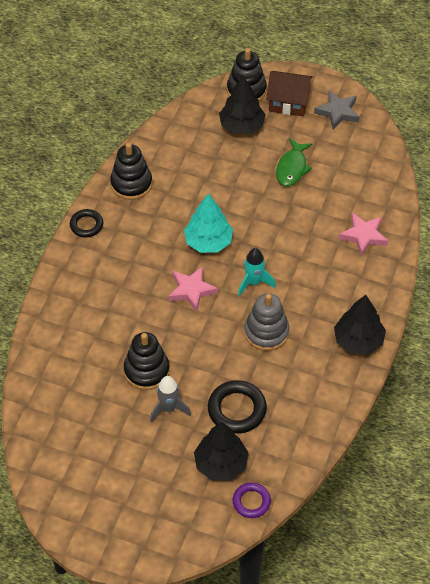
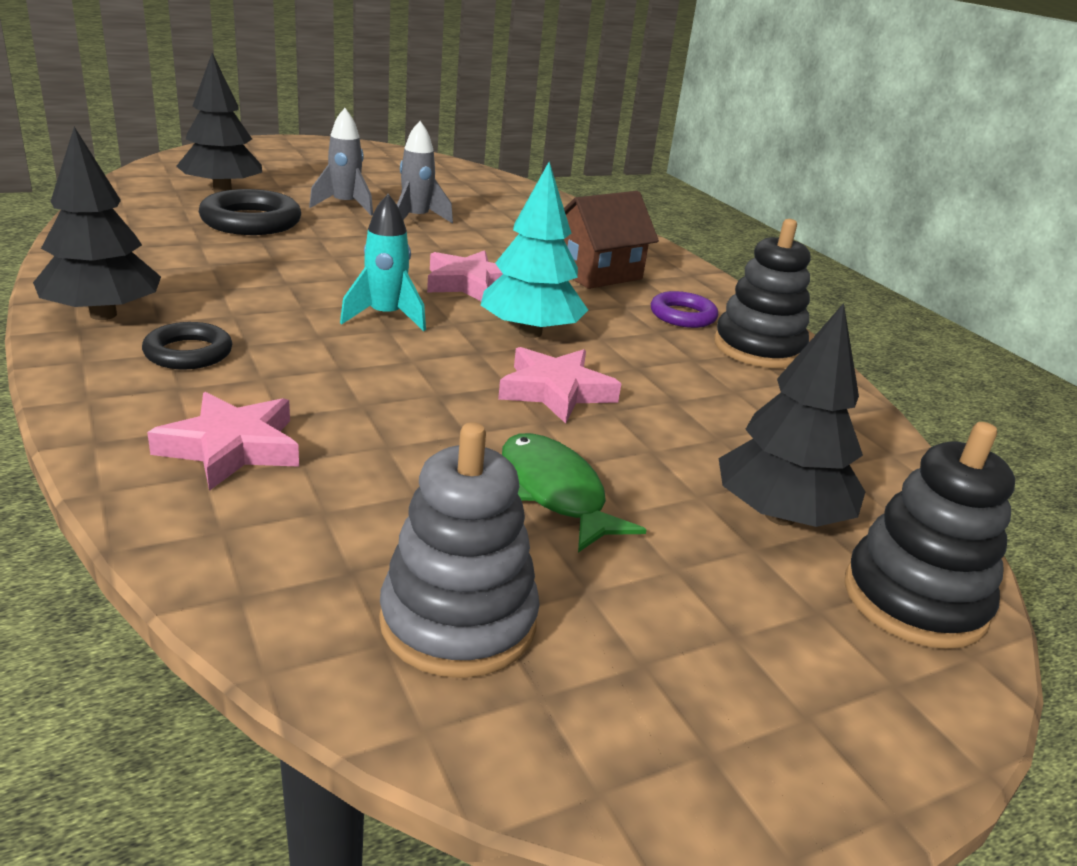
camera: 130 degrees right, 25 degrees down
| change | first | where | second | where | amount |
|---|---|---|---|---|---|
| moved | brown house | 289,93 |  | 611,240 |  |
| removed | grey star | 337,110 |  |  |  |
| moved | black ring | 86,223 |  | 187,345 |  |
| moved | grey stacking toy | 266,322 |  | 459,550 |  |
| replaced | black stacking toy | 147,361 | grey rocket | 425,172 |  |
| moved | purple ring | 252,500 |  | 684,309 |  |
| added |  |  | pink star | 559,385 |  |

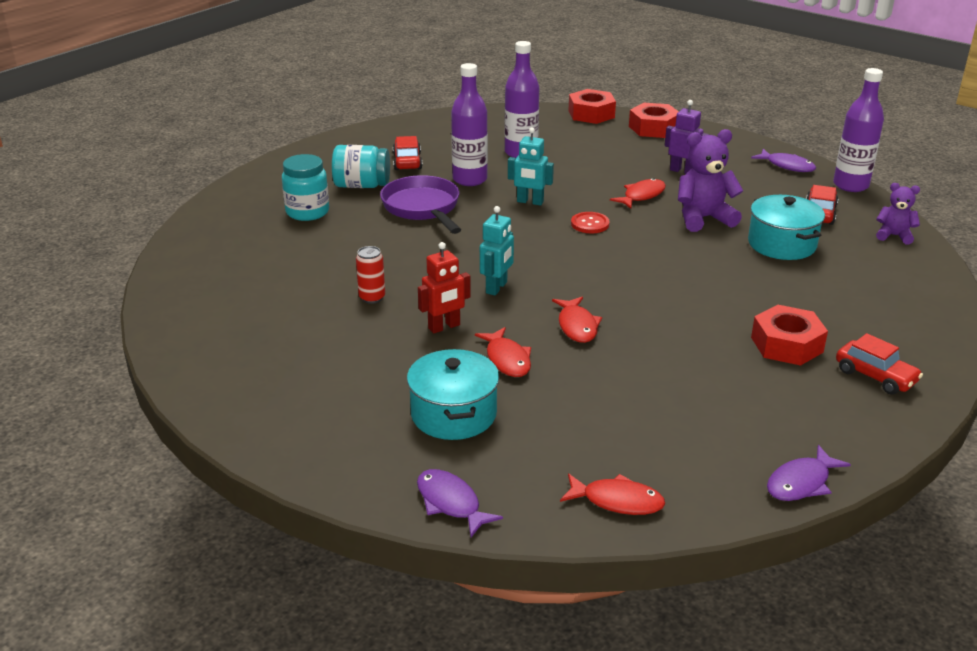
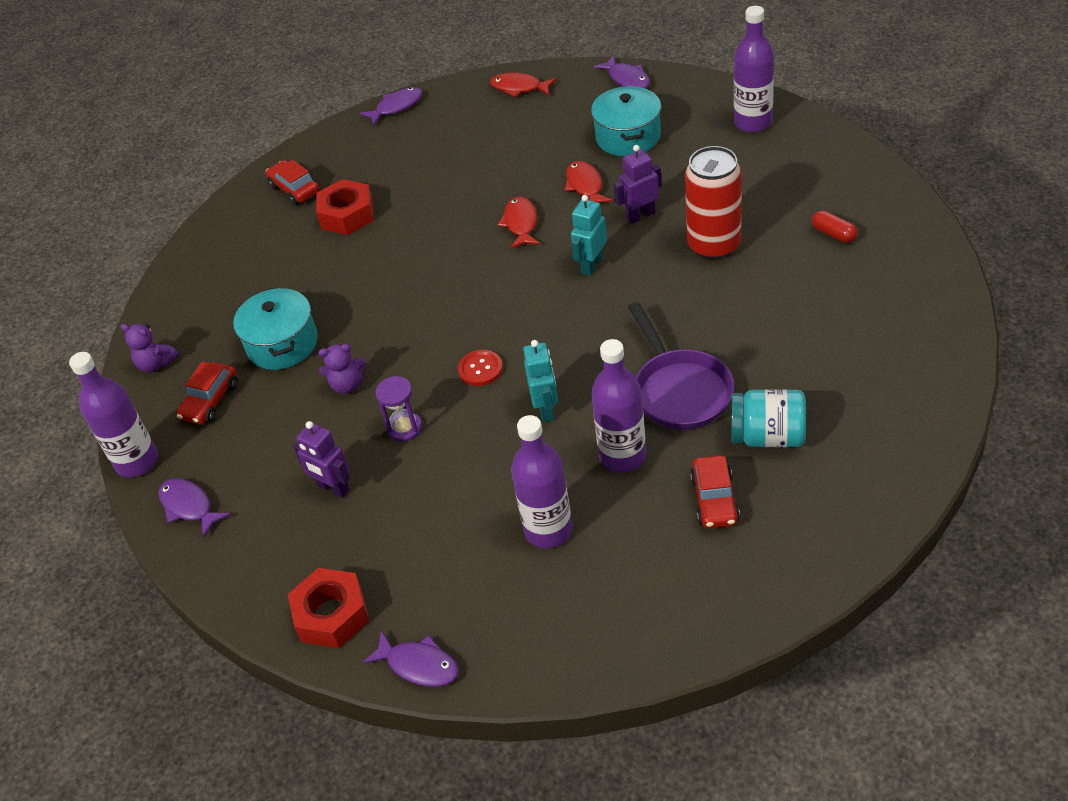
camera: 170 degrees left, 15 degrees up
| change | first | where | second | where | amount |
|---|---|---|---|---|---|
| replaced | red nut | 592,106 | purple fish | 411,659 |  |
| turned | turquoise robot | 531,166 |  | 540,381 | 60 degrees clockwise |
| resized | purple teddy bear | 710,180 |  | 341,369 | x0.59 |
| removed | turquoise jar | 305,187 |  |  |  |
| replaced | red fish | 638,193 | purple hourglass | 398,409 |  |
| recoloured | red robot | 444,288 | purple robot | 638,184 |  |
| resized | red can | 370,275 |  | 713,203 | x2.05 |
| added |  |  | purple bottle | 754,69 |  |
| added |  |  | red capsule | 835,227 |  |

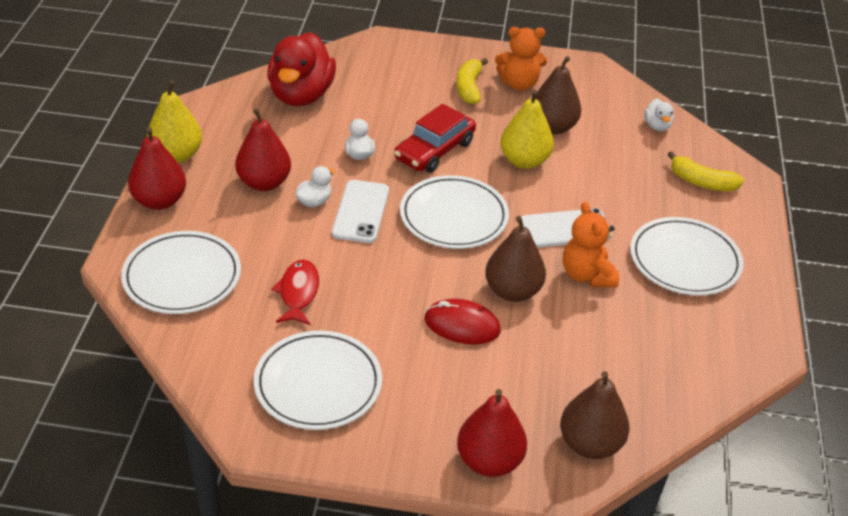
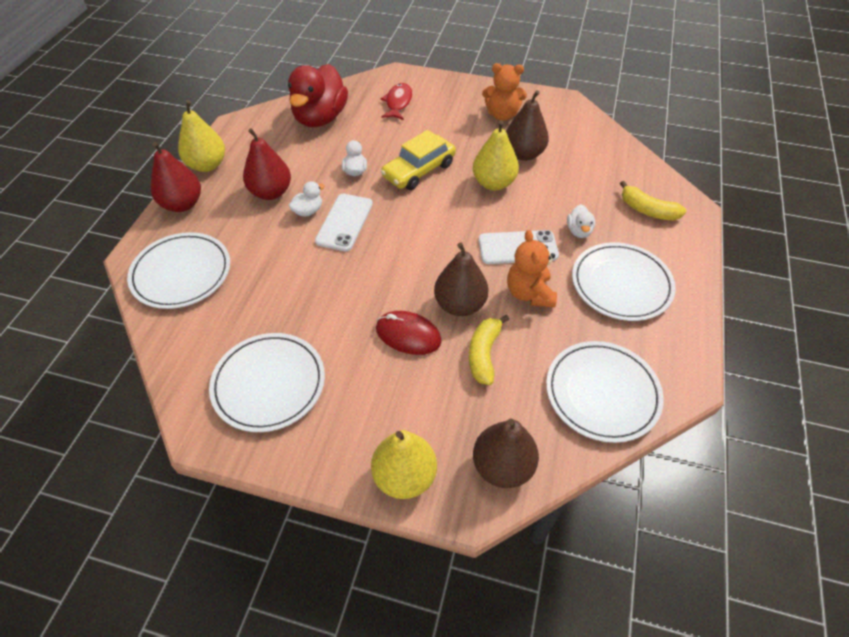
camera: 10 degrees right, 10 degrees up
| change | first | where | second | where | amount |
|---|---|---|---|---|---|
| moved | yellow banana | 472,81 |  | 489,350 |  |
| moved | white duck | 659,115 |  | 581,221 |  |
| recoloured | red car | 435,138 | yellow car | 418,160 |  |
| moved | white plate | 454,212 |  | 605,392 |  |
| moved | red fish | 295,292 |  | 396,101 |  |
| recoloured | red pear | 492,433 | yellow pear | 404,464 |  |

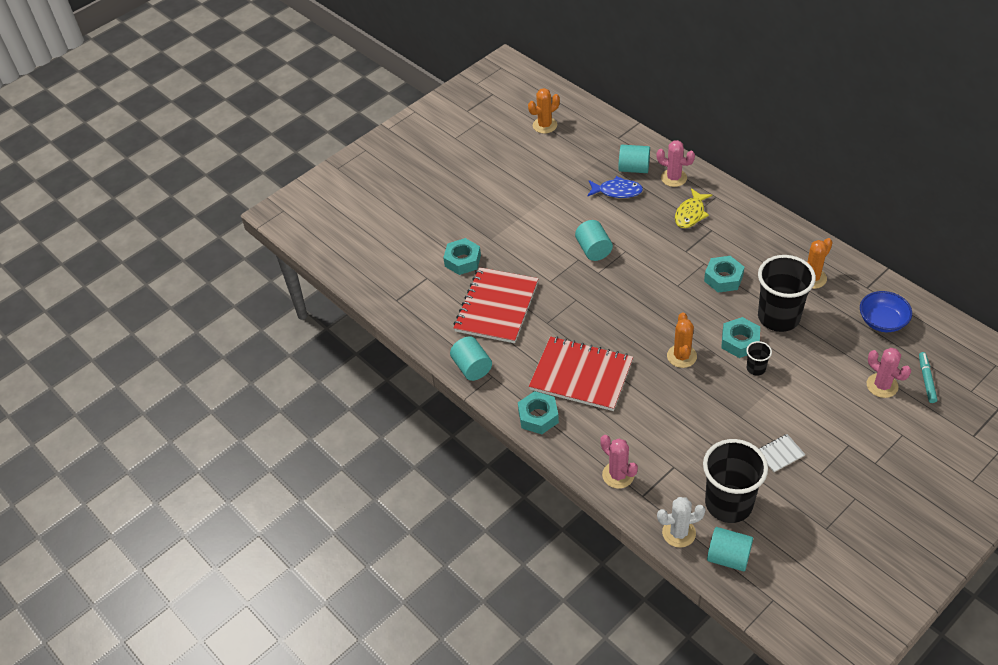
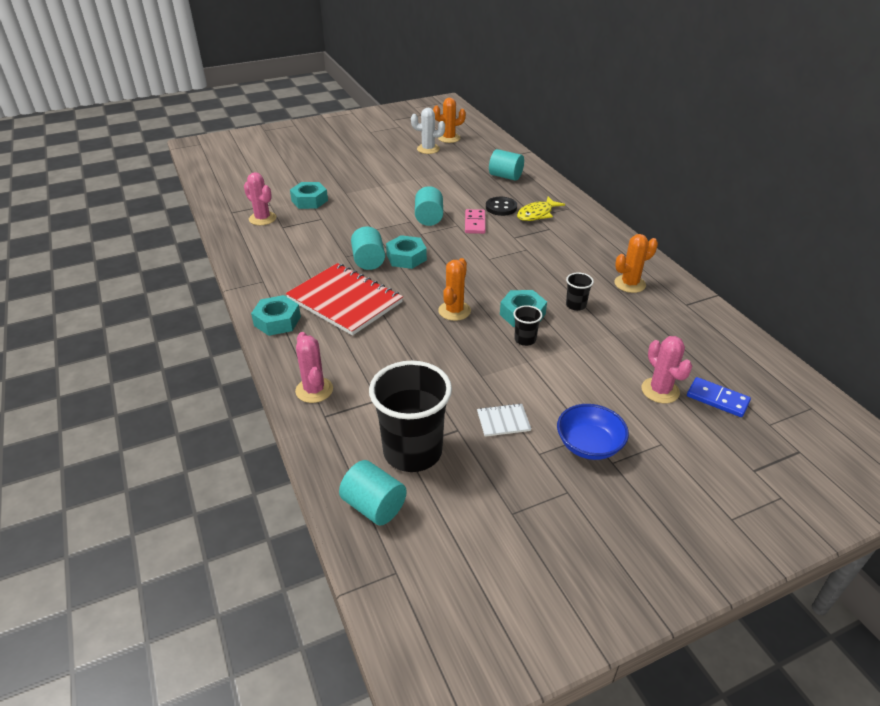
camera: 15 degrees right, 10 degrees down
| change | first | where | second | where | amount |
|---|---|---|---|---|---|
| moved | pink cactus | 676,163 |  | 260,198 |  |
| removed | blue fish | 615,187 |  |  |  |
| resized | black cup | 787,293 |  | 580,291 | x0.44 |
| moved | turquoise nut | 724,274 |  | 406,252 |  |
| removed | red notebook | 496,305 |  |  |  |
| moved | blue bowl | 886,311 |  | 593,432 |  |
| moved | turquoise cylinder | 471,358 |  | 368,248 |  |
| replaced | turquoise marker | 928,377 | blue domino | 719,397 |  |
| moved | white cactus | 681,522 |  | 428,131 |  |
| added |  |  | black button | 501,206 |  |
| added |  |  | pink domino | 475,221 |  |

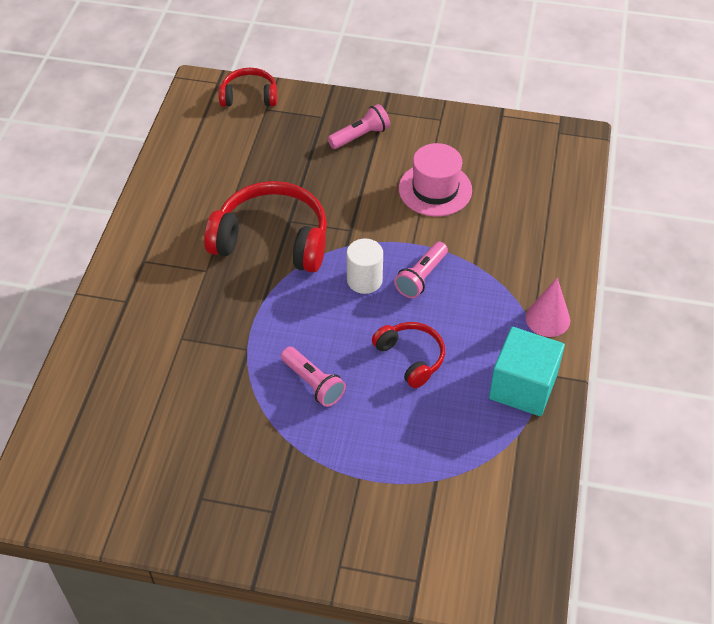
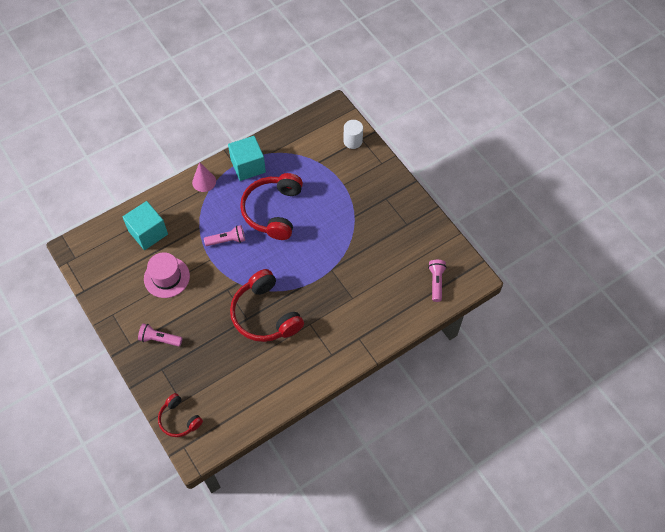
camera: 135 degrees left, 10 degrees up
| change | first | where | second | where | amount |
|---|---|---|---|---|---|
| moved | white cylinder | 365,266 |  | 353,134 |  |
| resized | red headphones | 408,355 |  | 271,206 | x1.80 |
| moved | pink flashlight | 313,377 |  | 437,281 |  |
| added |  |  | turquoise cube | 145,225 |  |

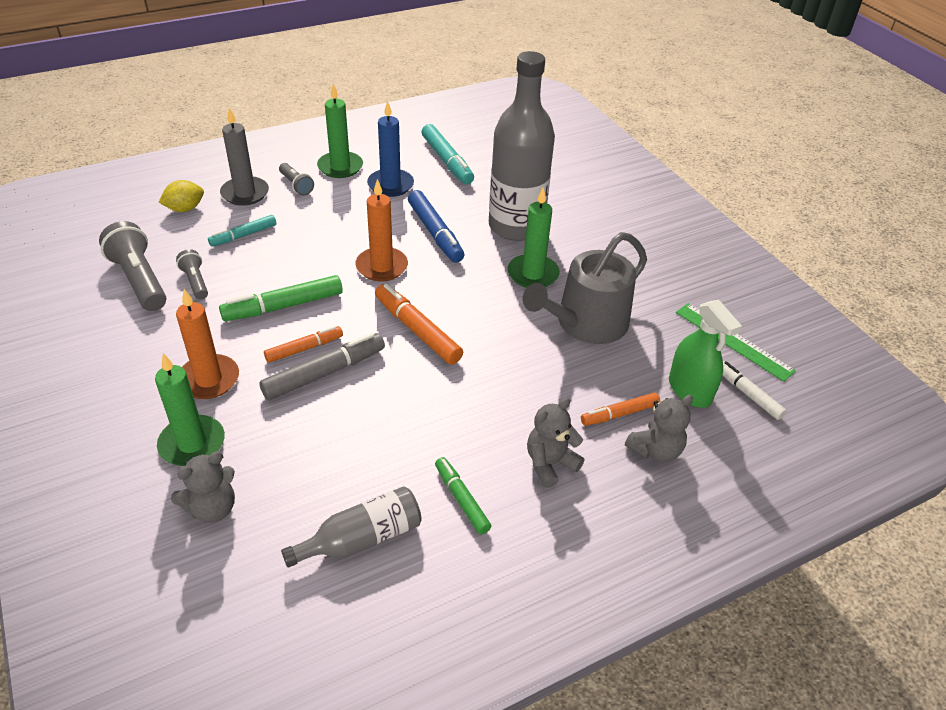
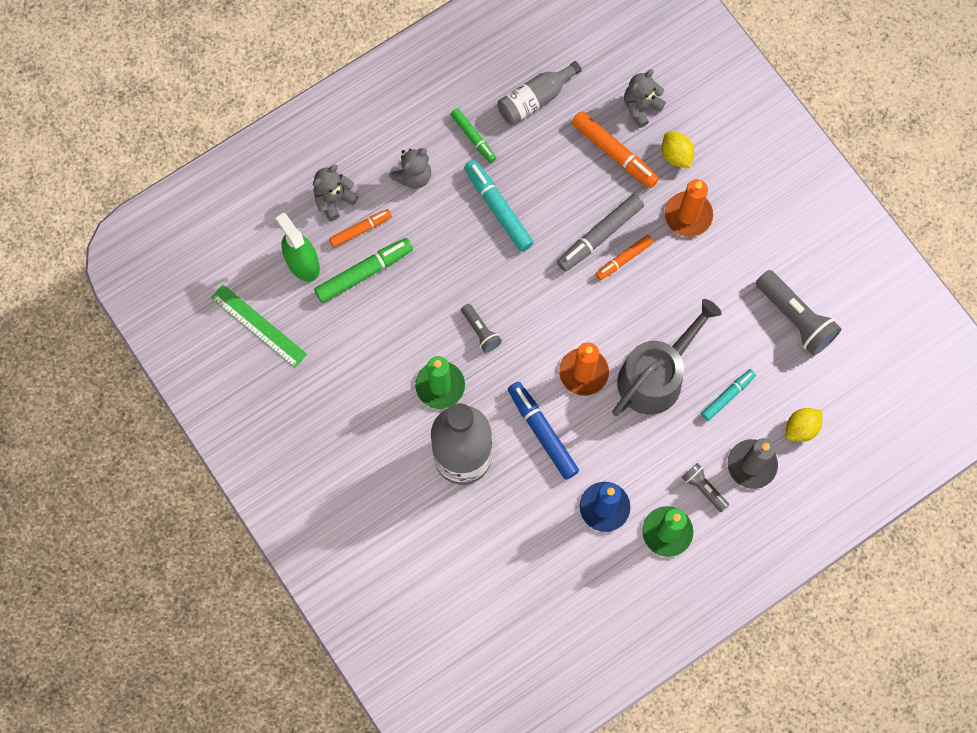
camera: 175 degrees right, 30 degrees up
| change | first | where | second | where | amount |
|---|---|---|---|---|---|
| moved | turquoise marker | 448,154 |  | 499,206 |  |
| moved | grey watering can | 585,288 |  | 667,357 |  |
| moved | grey flashlight | 192,274 |  | 481,328 |  |
| moved | green marker | 281,298 |  | 363,270 |  |
| moved | orange marker | 419,324 |  | 615,149 |  |
| replaced | green candle | 190,409 | yellow lemon | 678,150 |  |
| removed | white marker | 755,390 |  |  |  |

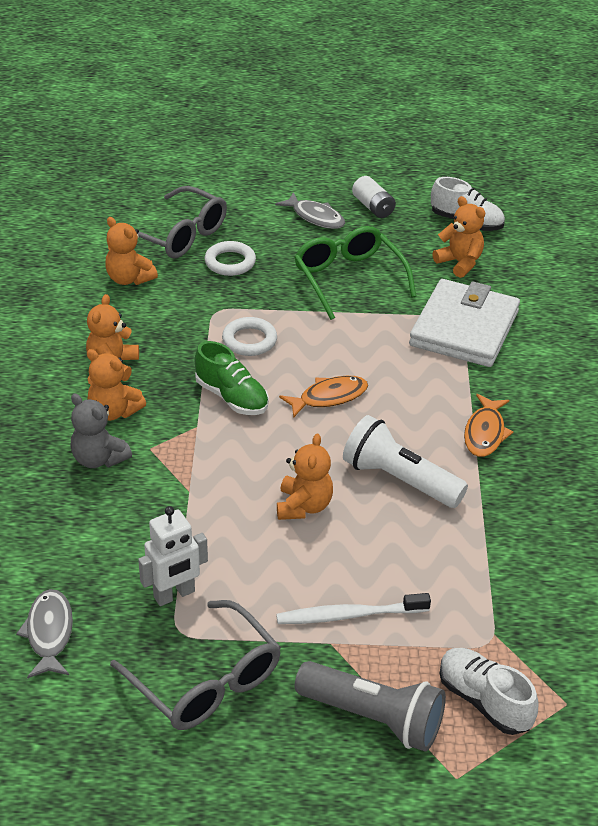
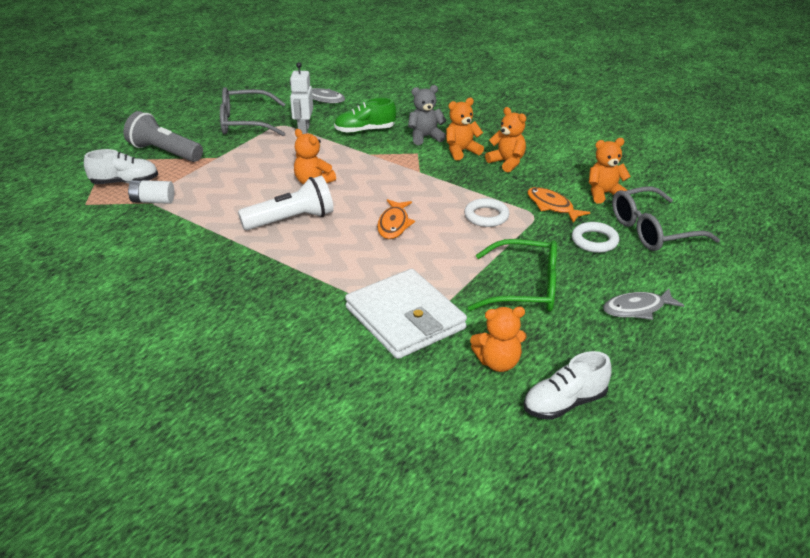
camera: 125 degrees right, 5 degrees down
| change | first | where | second | where | amount |
|---|---|---|---|---|---|
| moved | white battery | 374,197 |  | 151,192 |  |
| moved | green shoe | 232,378 |  | 365,115 |  |
| moved | orange fish | 488,425 |  | 558,205 |  |
| removed | white toothbrush | 353,608 |  |  |  |
| turned | grey flashlight | 370,706 |  | 163,136 | 60 degrees clockwise |

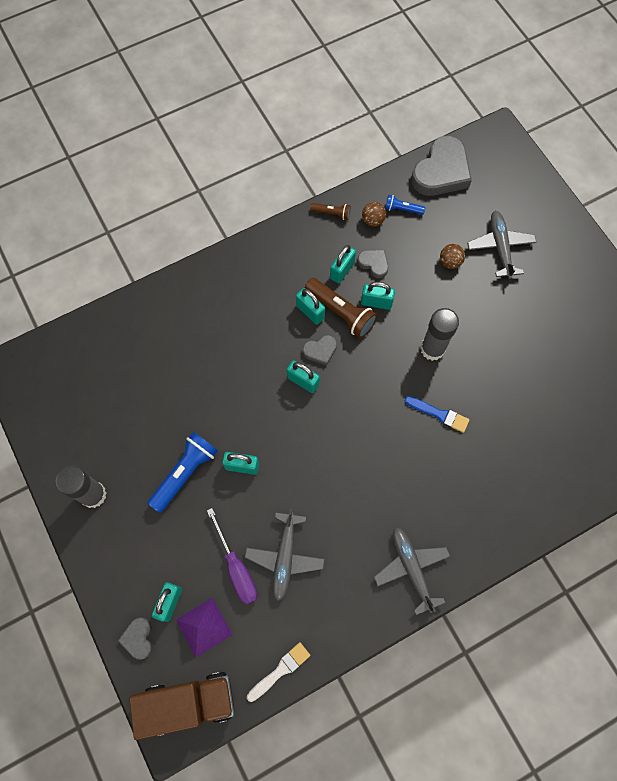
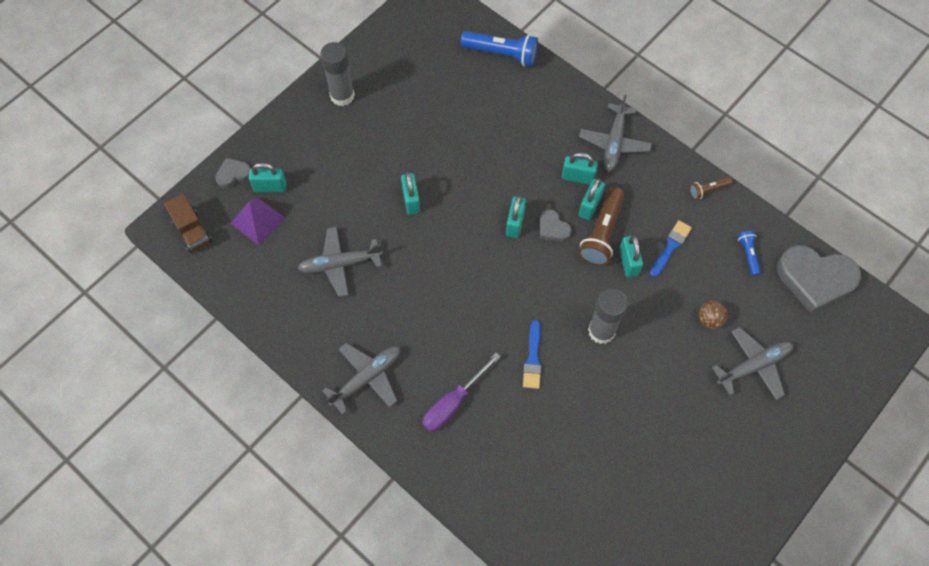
camera: 70 degrees right, 5 degrees down
| change | first | where | second | where | amount |
|---|---|---|---|---|---|
| removed | brown ball | 374,214 |  |  |  |
| turned | brown flashlight | 331,211 |  | 711,188 | 75 degrees clockwise |
| moved | turquoise padlock | 343,264 |  | 580,169 |  |
| replaced | grey heart | 373,264 | blue brush | 671,248 |  |
| moved | blue flashlight | 183,472 |  | 499,48 |  |
| moved | purple screwdriver | 232,556 |  | 461,392 |  |
| removed | white brush | 278,672 |  |  |  |
| resized | brown truck | 181,706 |  | 188,223 | x0.62 |
| added |  |  | grey plane | 615,133 |  |

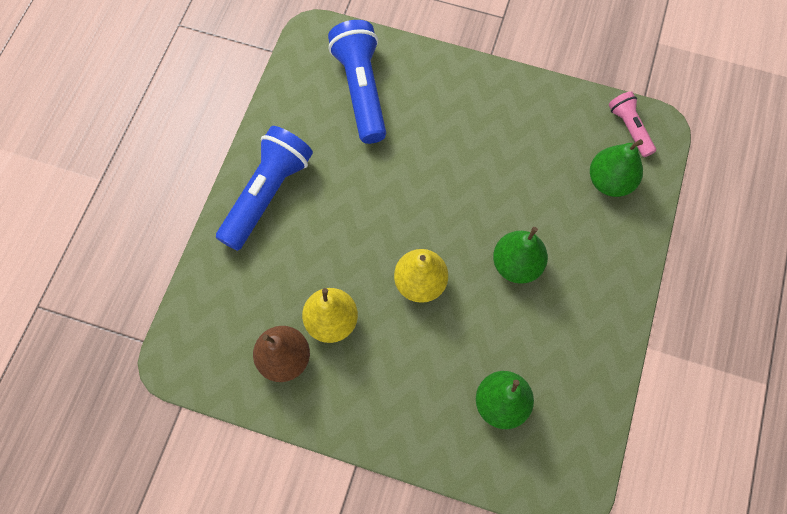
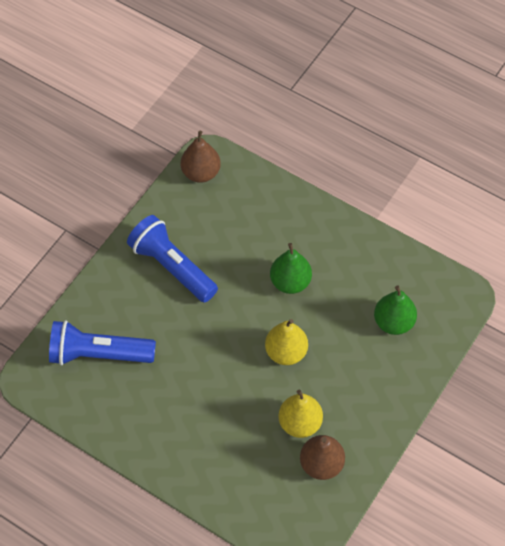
camera: 75 degrees left, 10 degrees down
| change | first | where | second | where | amount |
|---|---|---|---|---|---|
| replaced | pink flashlight | 632,124 | brown pear | 201,157 |  |
| moved | blue flashlight | 264,188 |  | 172,259 |  |
| removed | green pear | 616,168 |  |  |  |

